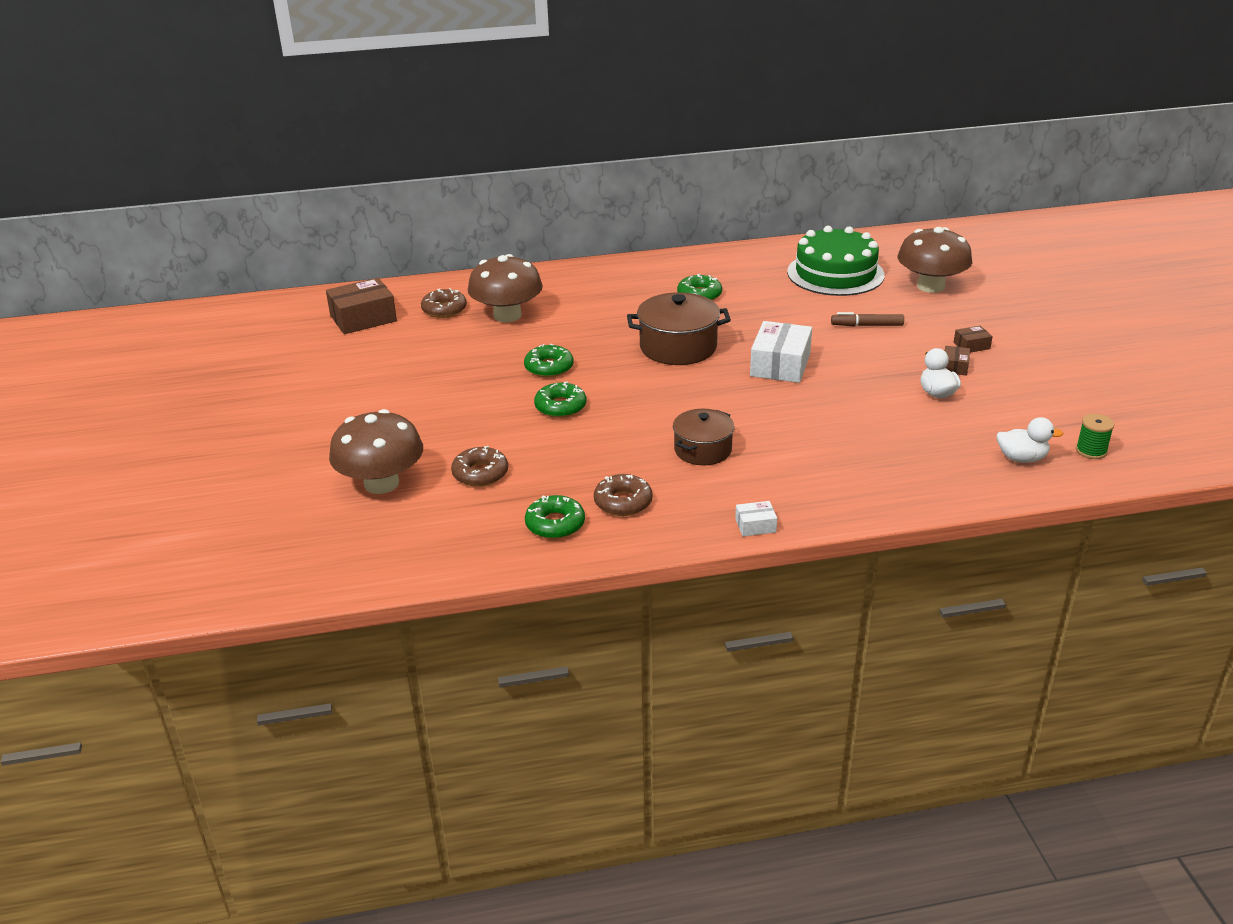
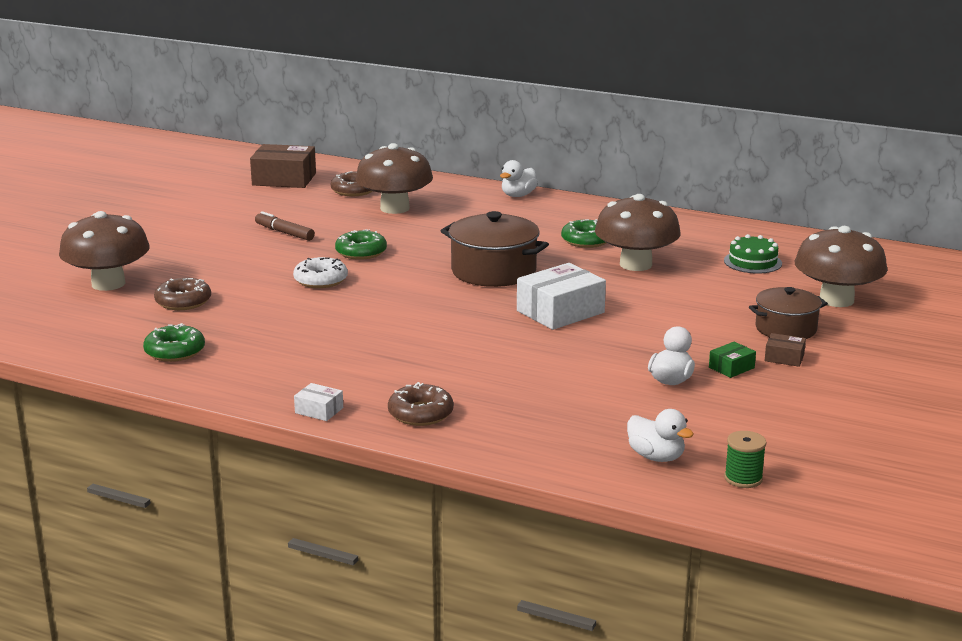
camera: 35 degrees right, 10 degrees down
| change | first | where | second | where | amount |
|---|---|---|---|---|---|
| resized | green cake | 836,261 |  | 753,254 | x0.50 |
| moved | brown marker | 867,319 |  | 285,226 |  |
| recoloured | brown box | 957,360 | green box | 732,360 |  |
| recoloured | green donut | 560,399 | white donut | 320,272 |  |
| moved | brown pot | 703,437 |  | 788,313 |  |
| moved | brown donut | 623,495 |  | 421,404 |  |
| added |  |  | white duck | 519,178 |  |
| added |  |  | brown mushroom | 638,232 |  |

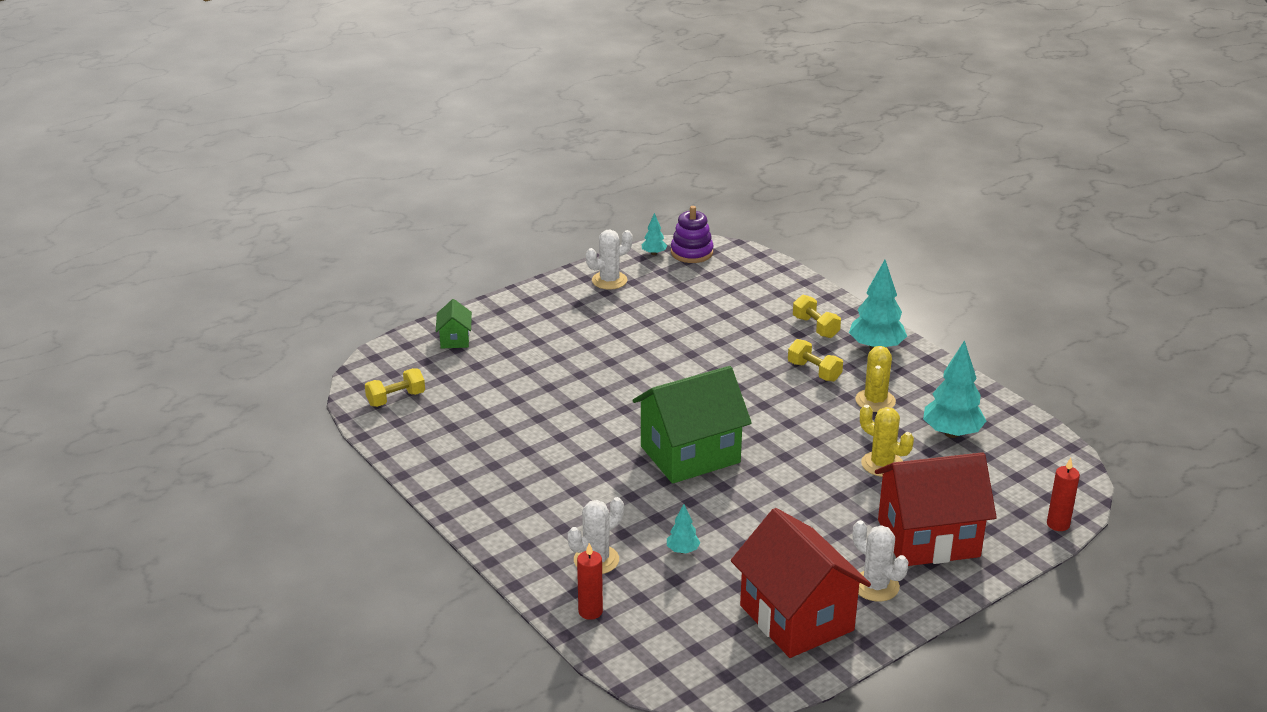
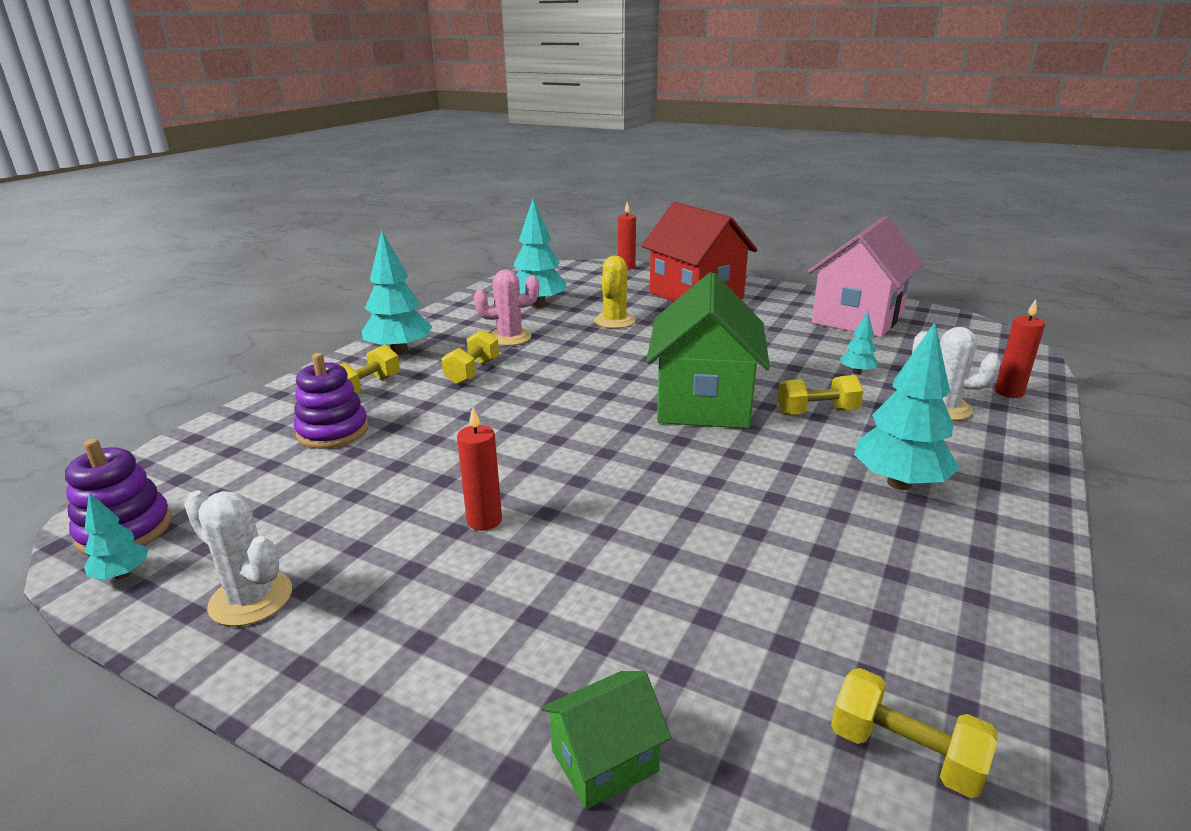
camera: 115 degrees left, 5 degrees down
| change | first | where | second | where | amount |
|---|---|---|---|---|---|
| recoloured | yellow cactus | 875,379 | pink cactus | 506,307 |  |
| turned | green house | 692,425 |  | 708,350 | 60 degrees clockwise |
| recoloured | red house | 801,583 | pink house | 866,276 |  |
| removed | white cactus | 880,561 |  |  |  |
| added |  |  | turquoise tree | 907,406 |  |
| added |  |  | purple stacking toy | 331,401 |  |
| added |  |  | yellow dumbbell | 820,395 |  |
| added |  |  | red candle | 479,469 |  |

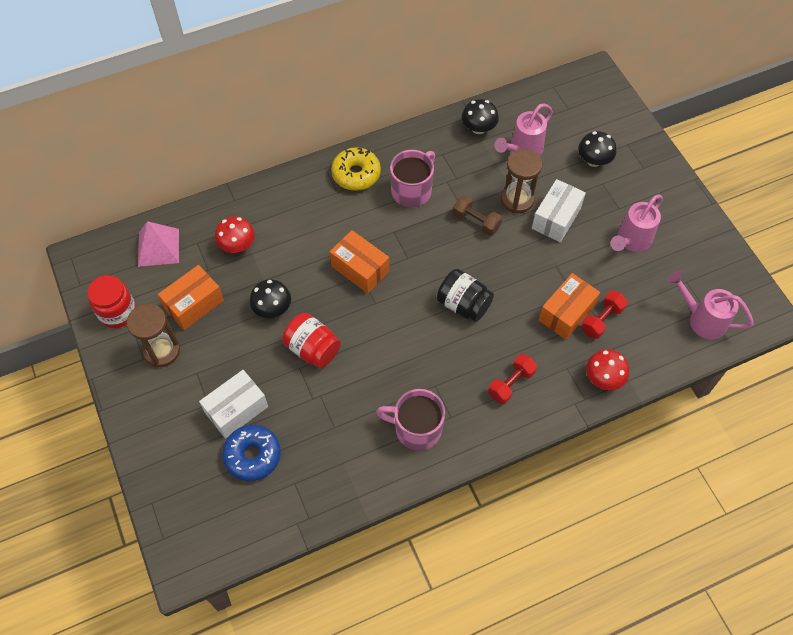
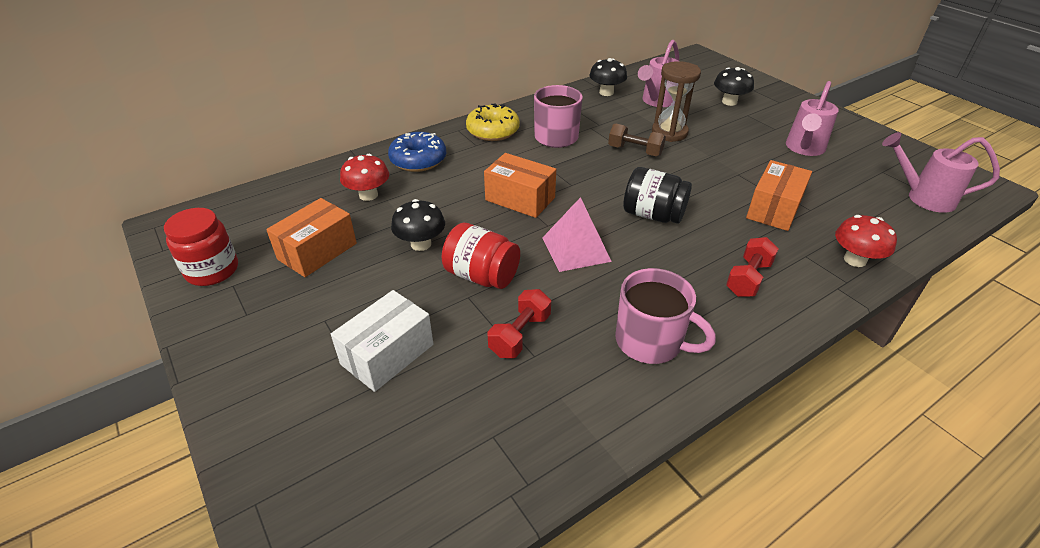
camera: 10 degrees left, 20 degrees down
| change | first | where | second | where | amount |
|---|---|---|---|---|---|
| removed | white box | 559,210 |  |  |  |
| moved | pink pyramid | 158,244 |  | 577,234 |  |
| moved | red dumbbell | 604,314 |  | 519,323 |  |
| removed | brown hourglass | 153,335 |  |  |  |
| turned | pink mug | 410,420 |  | 665,316 | 150 degrees counterclockwise |
| moved | blue donut | 251,453 |  | 417,152 |  |

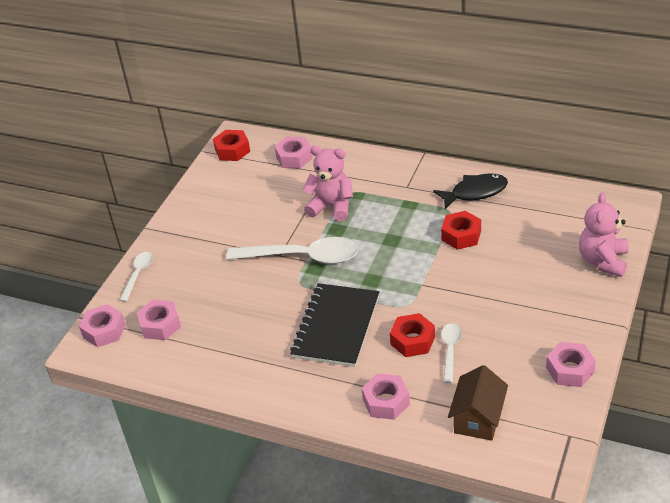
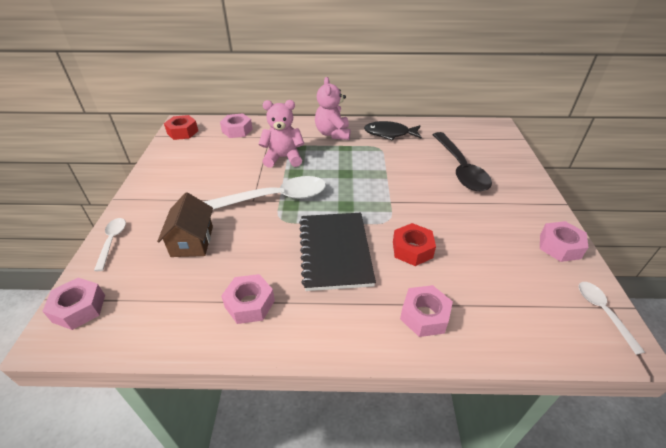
camera: 25 degrees left, 0 degrees up
| change | first | where | second | where | amount |
|---|---|---|---|---|---|
| turned | black fish | 470,191 |  | 393,130 | 135 degrees counterclockwise |
| moved | pink teddy bear | 604,234 |  | 333,108 |  |
| removed | red nut | 461,230 |  |  |  |
| moved | pink nut | 159,320 |  | 248,299 |  |
| moved | white spoon | 451,353 |  | 612,318 |  |
| moved | brown house | 478,403 |  | 185,224 |  |
| added |  |  | black spoon | 462,161 |  |

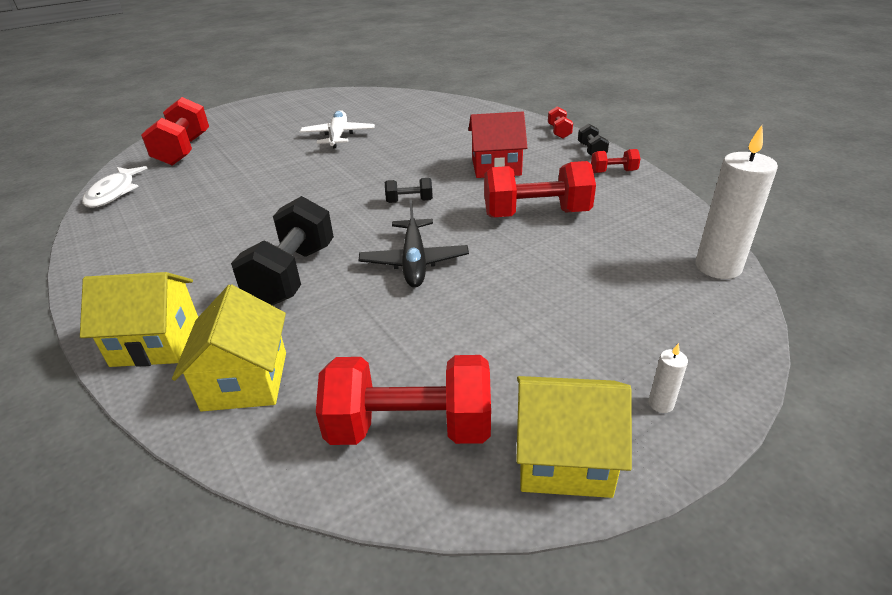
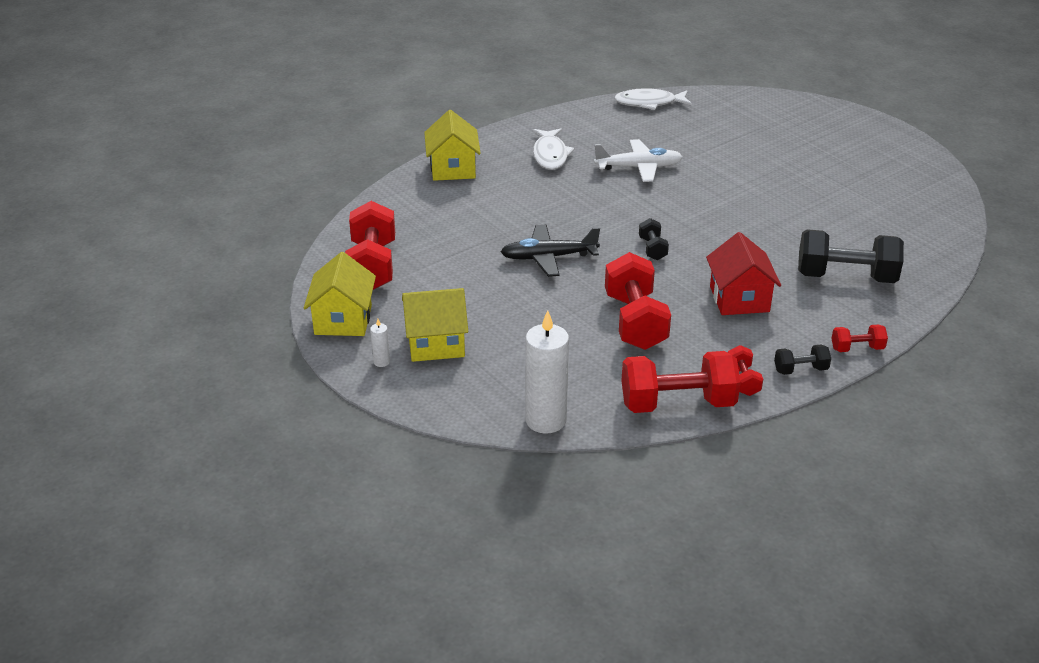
camera: 85 degrees right, 0 degrees up
| change | first | where | second | where | amount |
|---|---|---|---|---|---|
| moved | red dumbbell | 175,131 |  | 681,382 |  |
| moved | white plane | 337,129 |  | 638,160 |  |
| moved | black dumbbell | 282,251 |  | 851,256 |  |
| moved | yellow house | 229,347 |  | 435,325 |  |
| added |  |  | white fish | 553,149 |  |

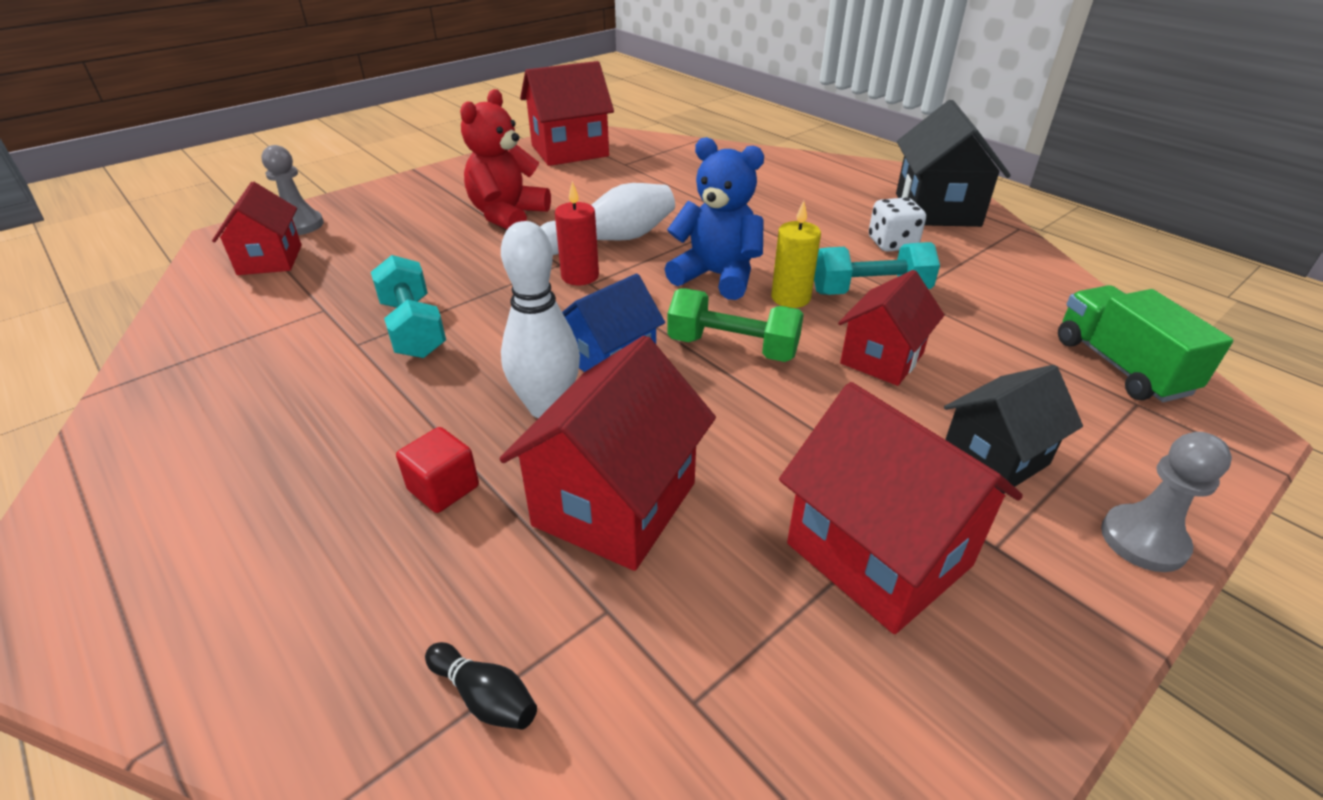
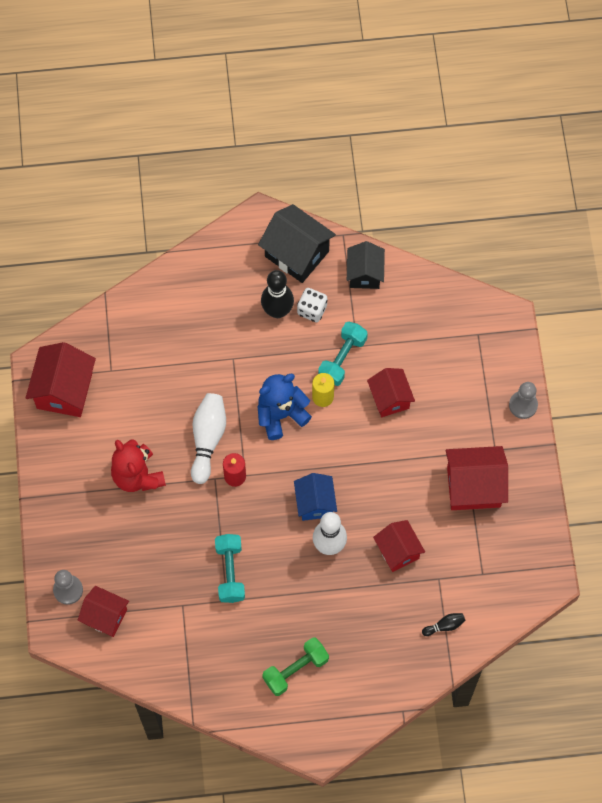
camera: 55 degrees left, 30 degrees up
| change | first | where | second | where | amount |
|---|---|---|---|---|---|
| turned | turquoise dumbbell | 408,306 |  | 230,568 | 75 degrees clockwise |
| removed | green truck | 1145,343 |  |  |  |
| moved | green dumbbell | 735,325 |  | 295,666 |  |
| resized | red house | 607,453 |  | 399,546 | x0.66 |
| moved | black house | 1013,429 |  | 366,265 |  |
| removed | red cube | 437,470 |  |  |  |
| added |  |  | black bowling pin | 277,294 |  |

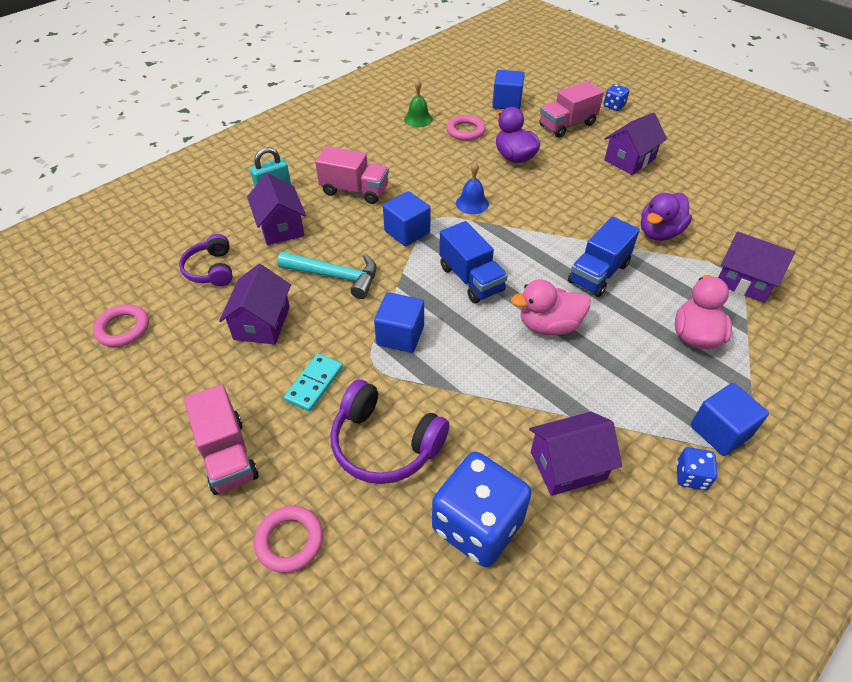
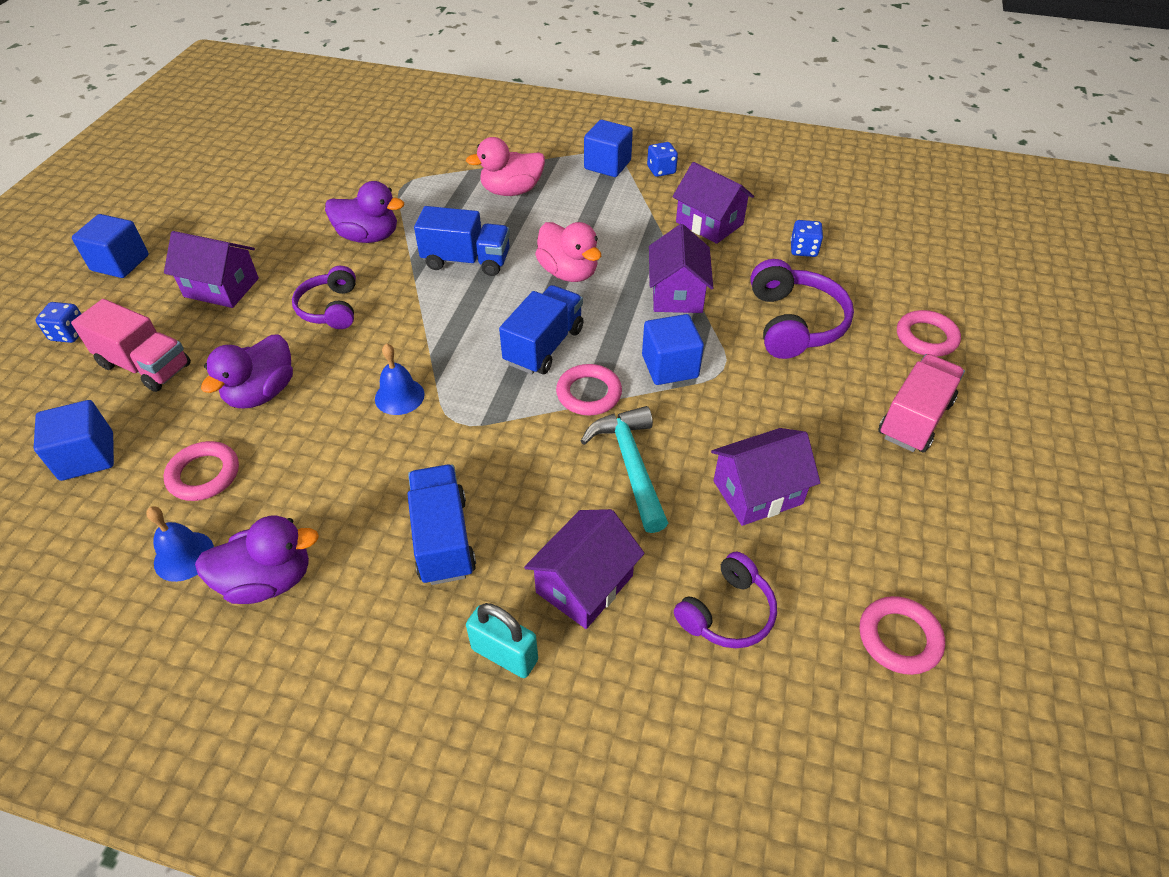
camera: 120 degrees left, 0 degrees up
| change | first | where | second | where | amount |
|---|---|---|---|---|---|
| recoloured | green bell | 418,103 | blue bell | 180,544 |  |
| recoloured | pink truck | 352,175 | blue truck | 441,524 |  |
| moved | blue cube | 406,218 |  | 110,246 |  |
| moved | purple house | 756,267 |  | 681,268 |  |
| removed | turquoise domino | 313,383 |  |  |  |
| resized | blue dice | 482,509 |  | 807,238 | x0.45 |
| added |  |  | purple headphones | 324,297 |  |
| added |  |  | pink ring | 589,389 |  |
| added |  |  | purple duck | 257,559 |  |

